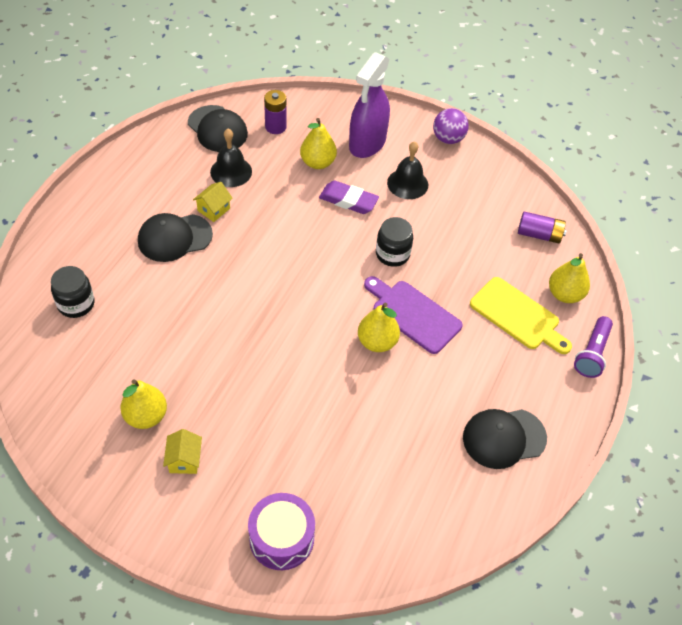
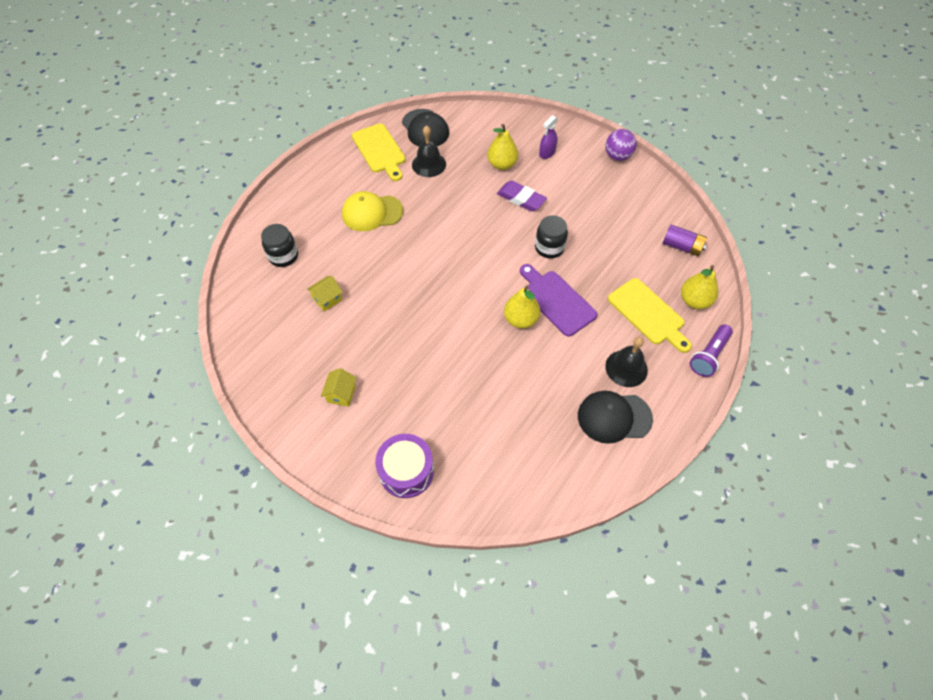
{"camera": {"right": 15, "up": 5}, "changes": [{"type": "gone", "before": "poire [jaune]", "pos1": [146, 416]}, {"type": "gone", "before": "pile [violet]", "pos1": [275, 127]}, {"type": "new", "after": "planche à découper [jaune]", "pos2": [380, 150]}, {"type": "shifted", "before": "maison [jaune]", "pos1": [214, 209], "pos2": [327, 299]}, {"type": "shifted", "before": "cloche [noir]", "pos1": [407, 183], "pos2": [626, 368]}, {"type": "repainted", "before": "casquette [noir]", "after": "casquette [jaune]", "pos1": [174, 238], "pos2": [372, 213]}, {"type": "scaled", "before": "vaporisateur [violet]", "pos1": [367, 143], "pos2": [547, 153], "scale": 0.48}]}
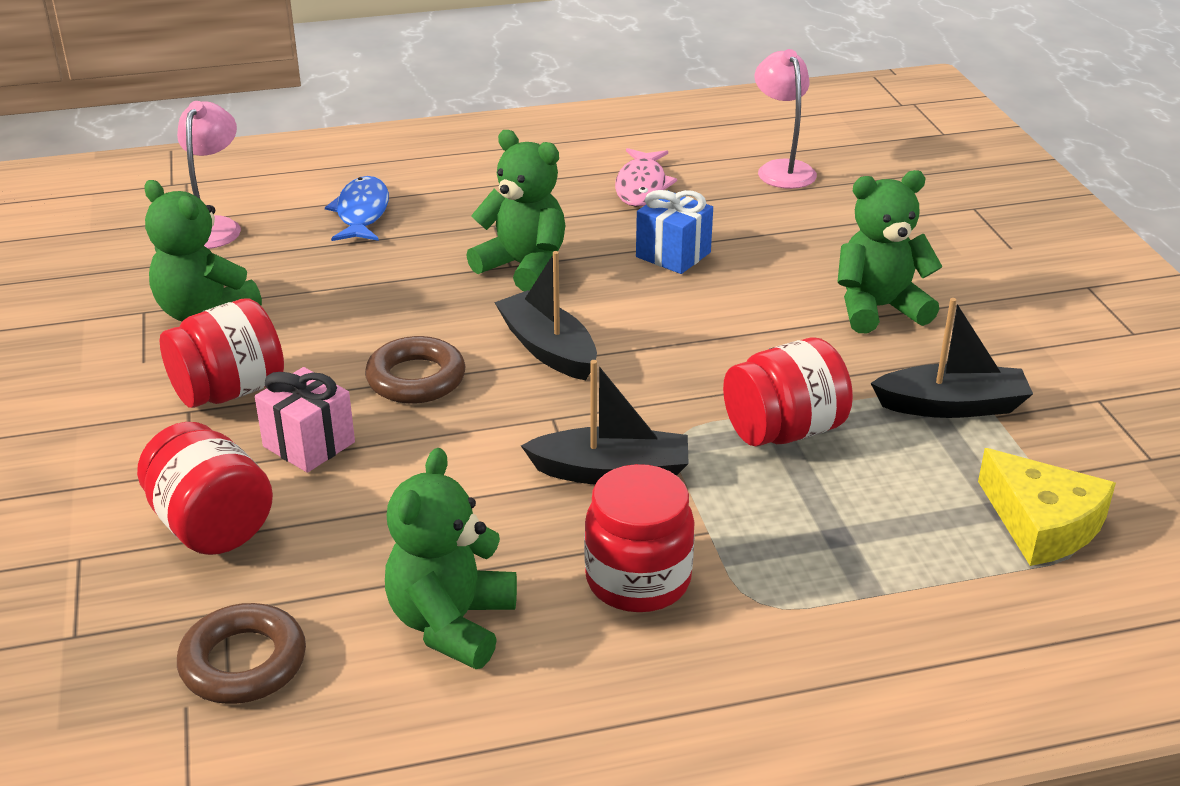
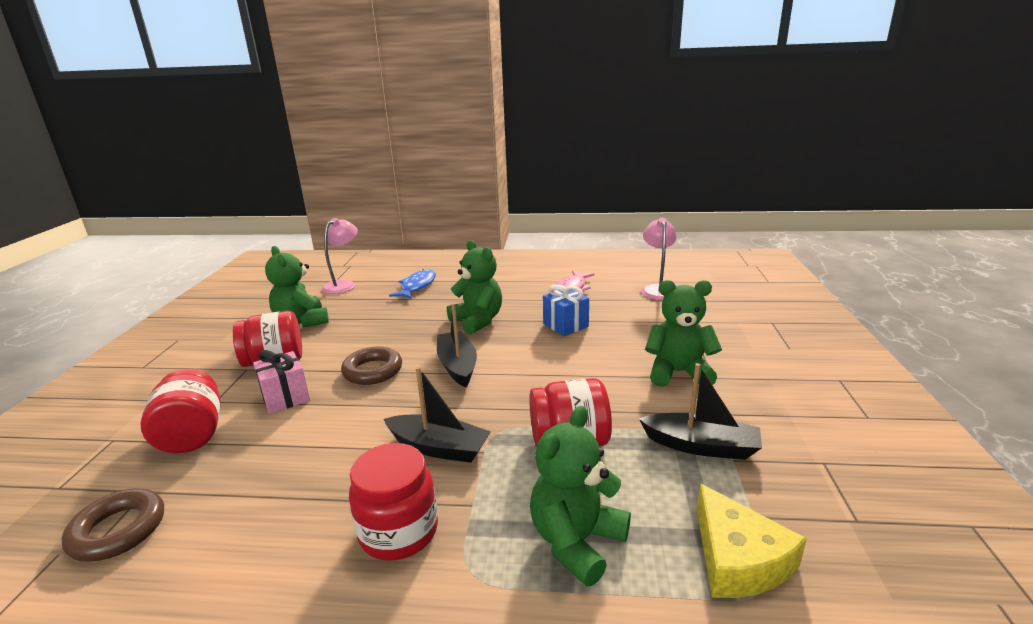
{"camera": {"right": 20, "up": -10}, "changes": [{"type": "shifted", "before": "ours en peluche [vert]", "pos1": [451, 623], "pos2": [576, 541]}]}
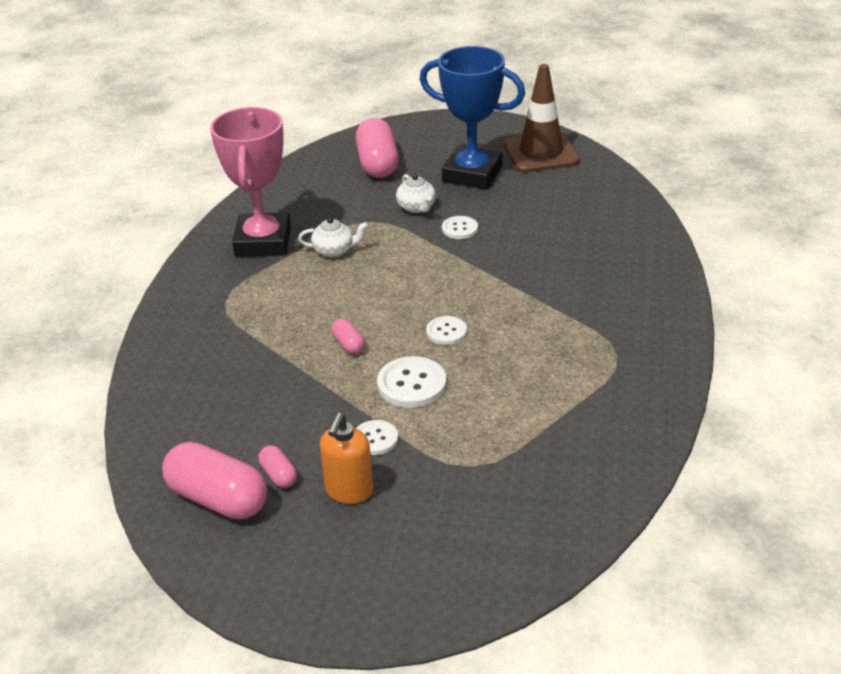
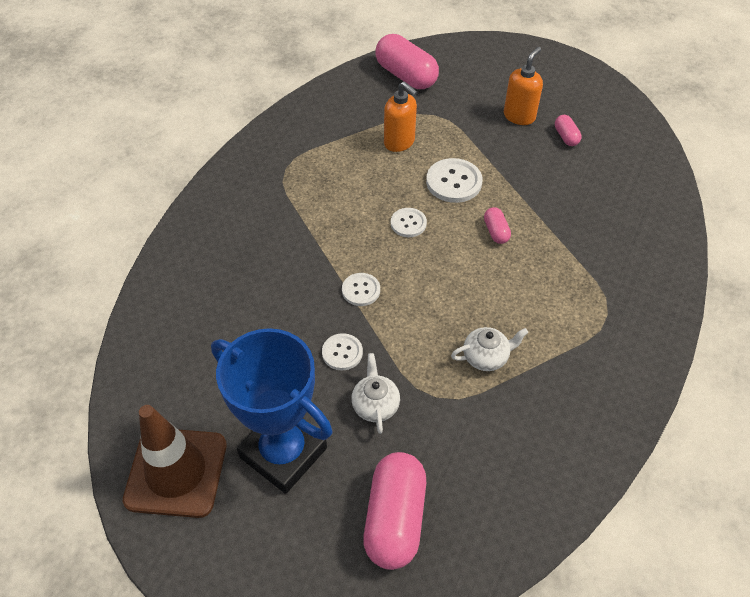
{"camera": {"right": -165, "up": 15}, "changes": [{"type": "gone", "before": "trophée [rose]", "pos1": [263, 241]}, {"type": "new", "after": "distributeur de savon [orange]", "pos2": [399, 142]}, {"type": "shifted", "before": "gélule [rose]", "pos1": [218, 499], "pos2": [406, 76]}, {"type": "shifted", "before": "bouton [blanc]", "pos1": [375, 439], "pos2": [361, 290]}, {"type": "rotated", "before": "théière [blanc]", "pos1": [334, 250], "pos2": [486, 357], "turn": 150}]}
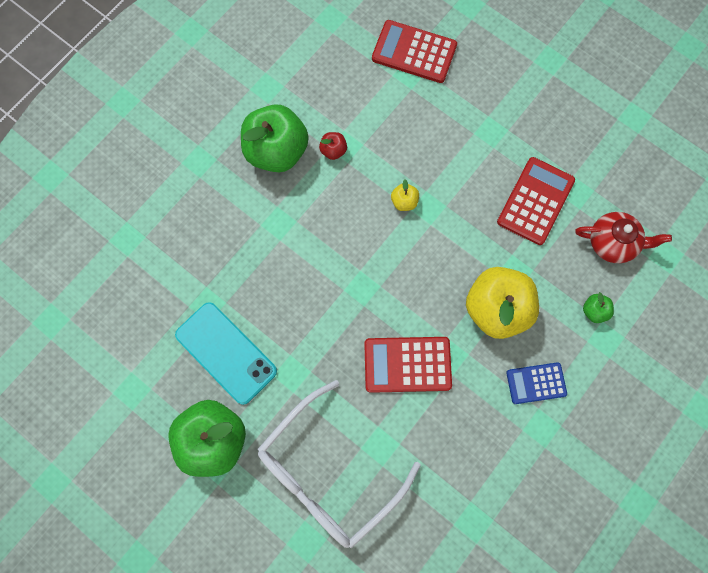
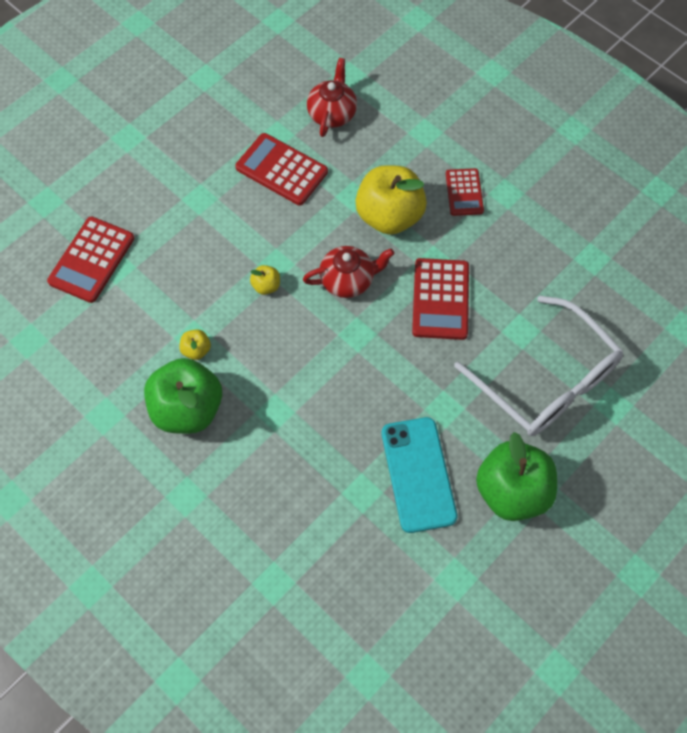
{"camera": {"right": -85, "up": -10}, "changes": [{"type": "gone", "before": "pomme [vert]", "pos1": [594, 311]}, {"type": "new", "after": "théière [rouge]", "pos2": [348, 280]}, {"type": "repainted", "before": "pomme [rouge]", "after": "pomme [jaune]", "pos1": [333, 150], "pos2": [196, 350]}, {"type": "repainted", "before": "calculatrice [bleu]", "after": "calculatrice [rouge]", "pos1": [536, 383], "pos2": [464, 192]}, {"type": "rotated", "before": "téléphone [turquoise]", "pos1": [226, 353], "pos2": [418, 474], "turn": -60}]}
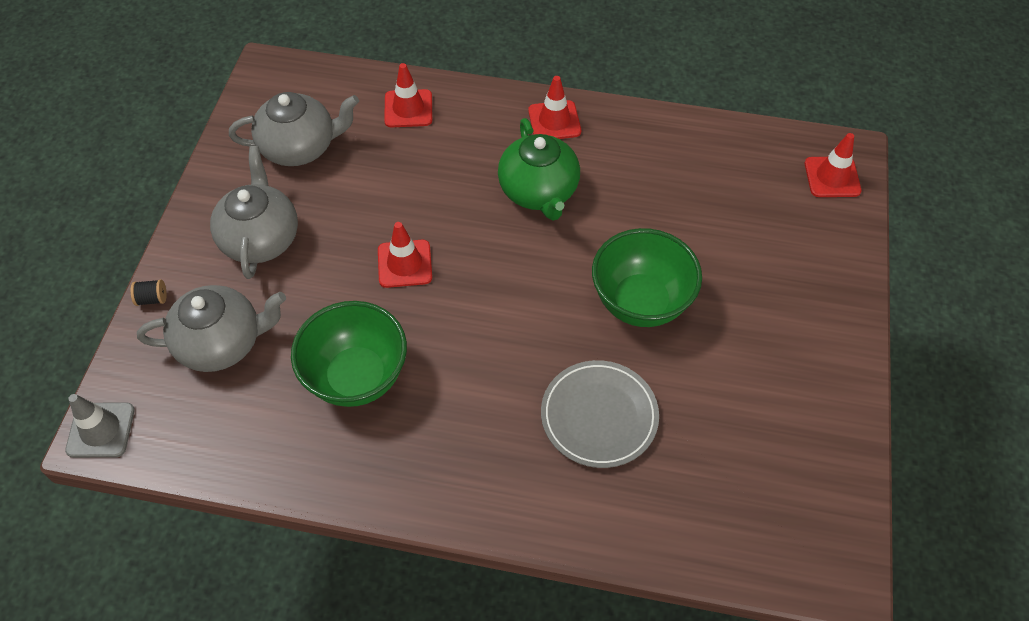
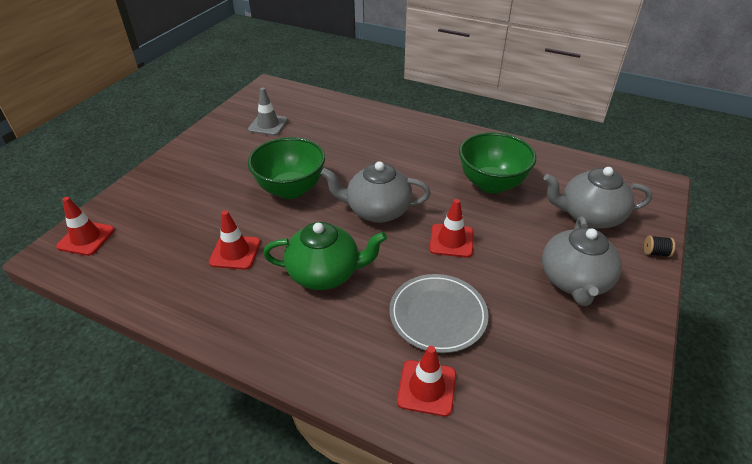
{"camera": {"right": -165, "up": -15}, "changes": [{"type": "shifted", "before": "cône de chantier [gris]", "pos1": [101, 430], "pos2": [268, 125]}, {"type": "shifted", "before": "théière [gris]", "pos1": [300, 147], "pos2": [377, 210]}, {"type": "shifted", "before": "cône de chantier [rouge]", "pos1": [554, 121], "pos2": [235, 252]}, {"type": "shifted", "before": "assiette [gris]", "pos1": [599, 416], "pos2": [438, 315]}, {"type": "rotated", "before": "théière [vert]", "pos1": [539, 191], "pos2": [325, 273], "turn": 90}]}
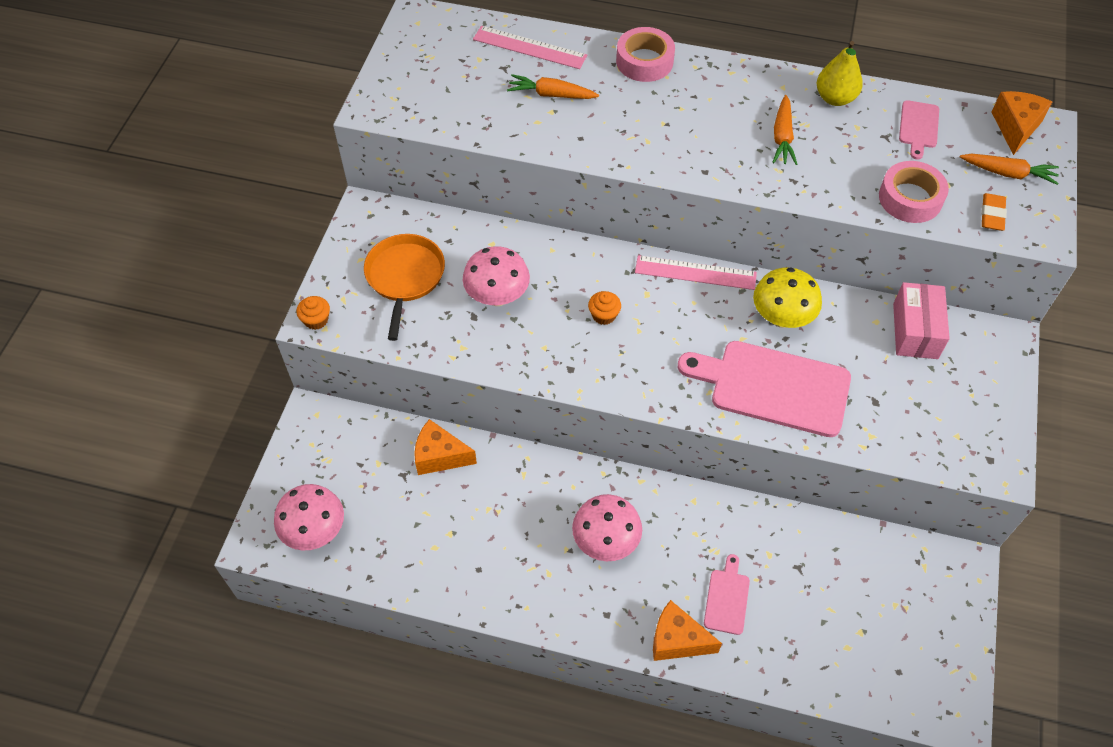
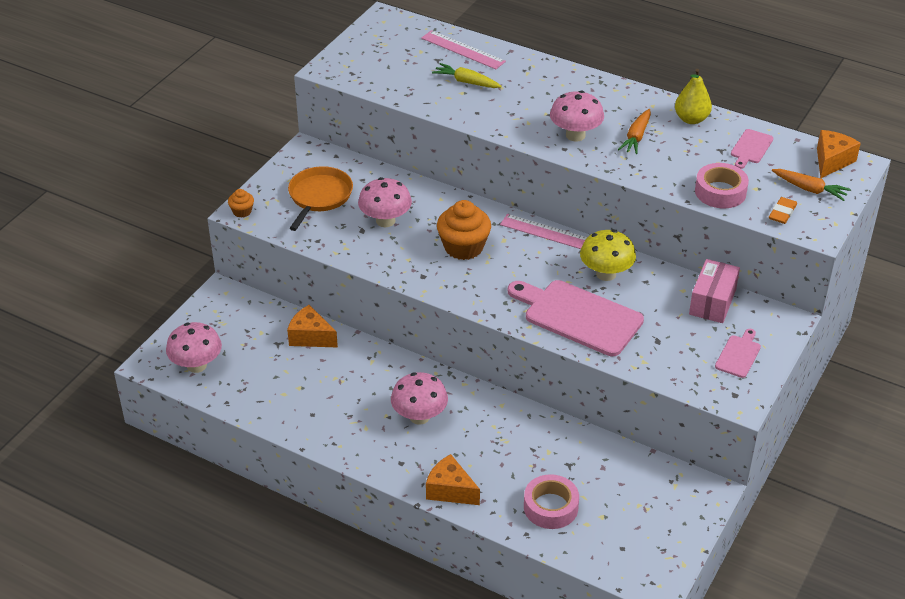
{"camera": {"right": 15, "up": -15}, "changes": [{"type": "new", "after": "champignon [rose]", "pos2": [575, 135]}, {"type": "shifted", "before": "ruban adhésif [rose]", "pos1": [644, 61], "pos2": [550, 507]}, {"type": "shifted", "before": "planche à découper [rose]", "pos1": [727, 598], "pos2": [738, 355]}, {"type": "repainted", "before": "carotte [orange]", "after": "carotte [jaune]", "pos1": [552, 95], "pos2": [467, 82]}, {"type": "scaled", "before": "muffin [orange]", "pos1": [604, 315], "pos2": [463, 247], "scale": 2.03}]}
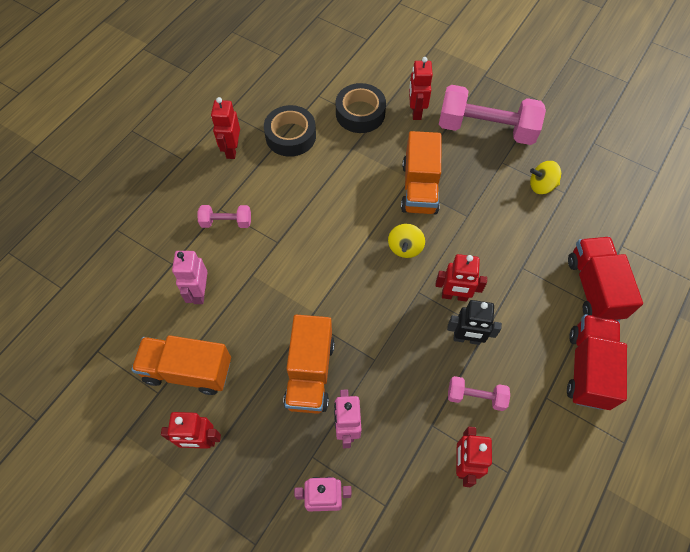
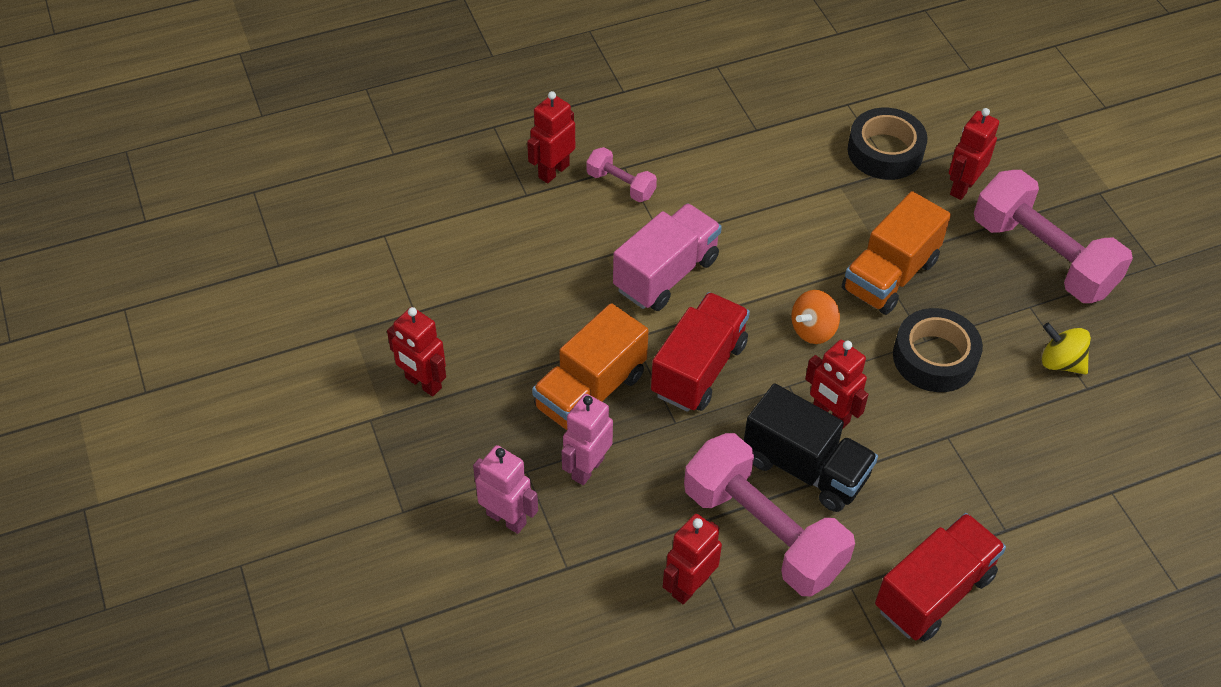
{"camera": {"right": 35, "up": -10}, "changes": [{"type": "gone", "before": "camion [orange]", "pos1": [188, 371]}, {"type": "gone", "before": "robot [rose]", "pos1": [199, 292]}, {"type": "new", "after": "camion [rose]", "pos2": [666, 274]}, {"type": "shifted", "before": "robot [rouge]", "pos1": [232, 150], "pos2": [553, 171]}, {"type": "shifted", "before": "ruban adhésif [noir]", "pos1": [290, 136], "pos2": [934, 357]}, {"type": "shifted", "before": "camion [rouge]", "pos1": [594, 288], "pos2": [698, 369]}, {"type": "swapped", "before": "robot [noir]", "after": "camion [noir]", "pos1": [466, 338], "pos2": [805, 468]}, {"type": "repainted", "before": "toupie [jaune]", "after": "toupie [orange]", "pos1": [405, 248], "pos2": [813, 330]}, {"type": "scaled", "before": "haltère [rose]", "pos1": [476, 397], "pos2": [763, 532], "scale": 2.09}]}
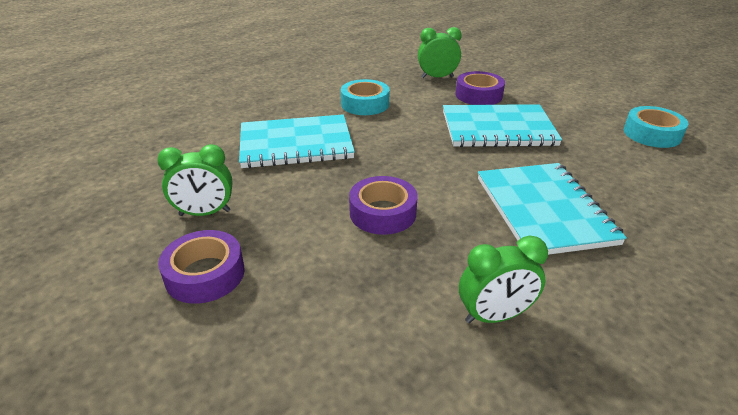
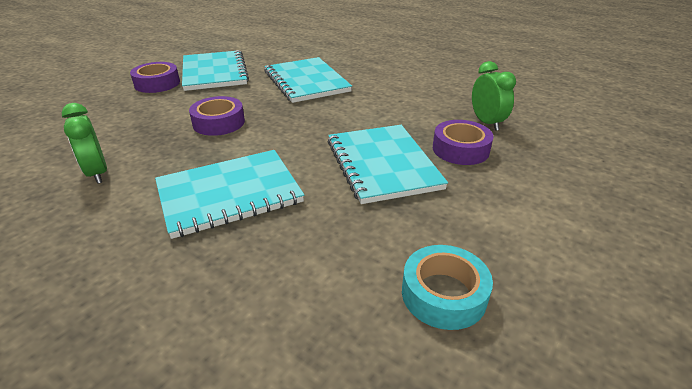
{"camera": {"right": 75, "up": 0}, "changes": [{"type": "gone", "before": "ruban adhésif [turquoise]", "pos1": [365, 104]}, {"type": "swapped", "before": "réveil [vert]", "after": "carnet [turquoise]", "pos1": [205, 213], "pos2": [214, 72]}]}
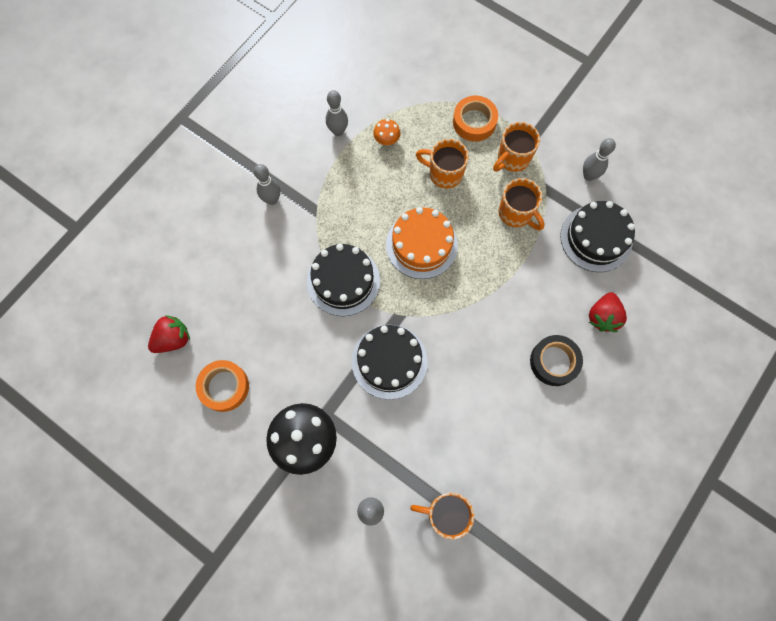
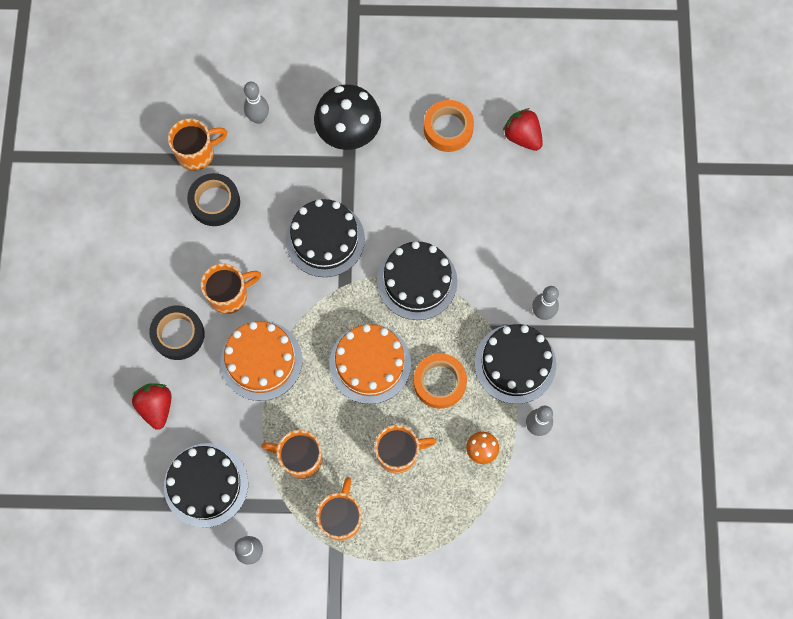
{"camera": {"right": 145, "up": 0}, "changes": [{"type": "new", "after": "ruban adhésif [noir]", "pos2": [215, 202]}, {"type": "new", "after": "tasse [orange]", "pos2": [230, 295]}, {"type": "new", "after": "gâteau [orange]", "pos2": [261, 360]}, {"type": "new", "after": "gâteau [noir]", "pos2": [515, 363]}, {"type": "shifted", "before": "ruban adhésif [orange]", "pos1": [474, 122], "pos2": [439, 382]}, {"type": "rotated", "before": "fraise [rouge]", "pos1": [173, 339], "pos2": [522, 136], "turn": 120}]}
